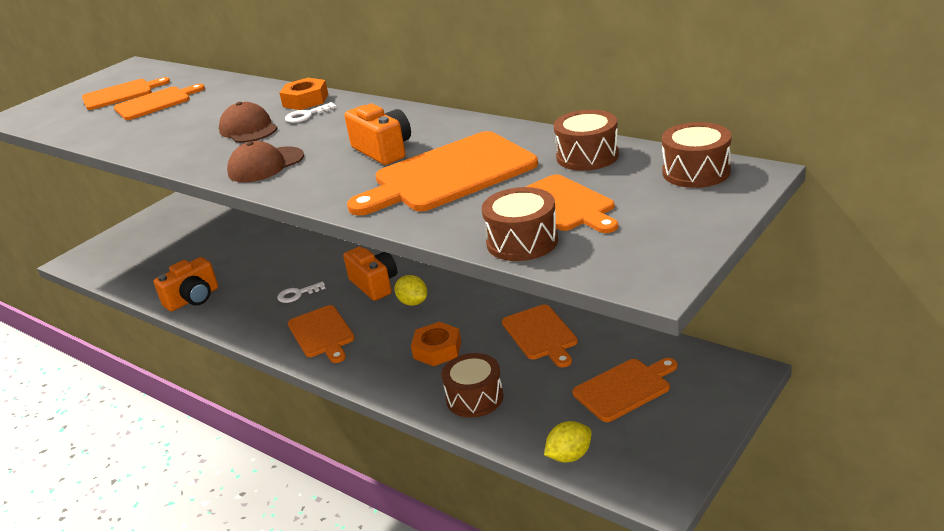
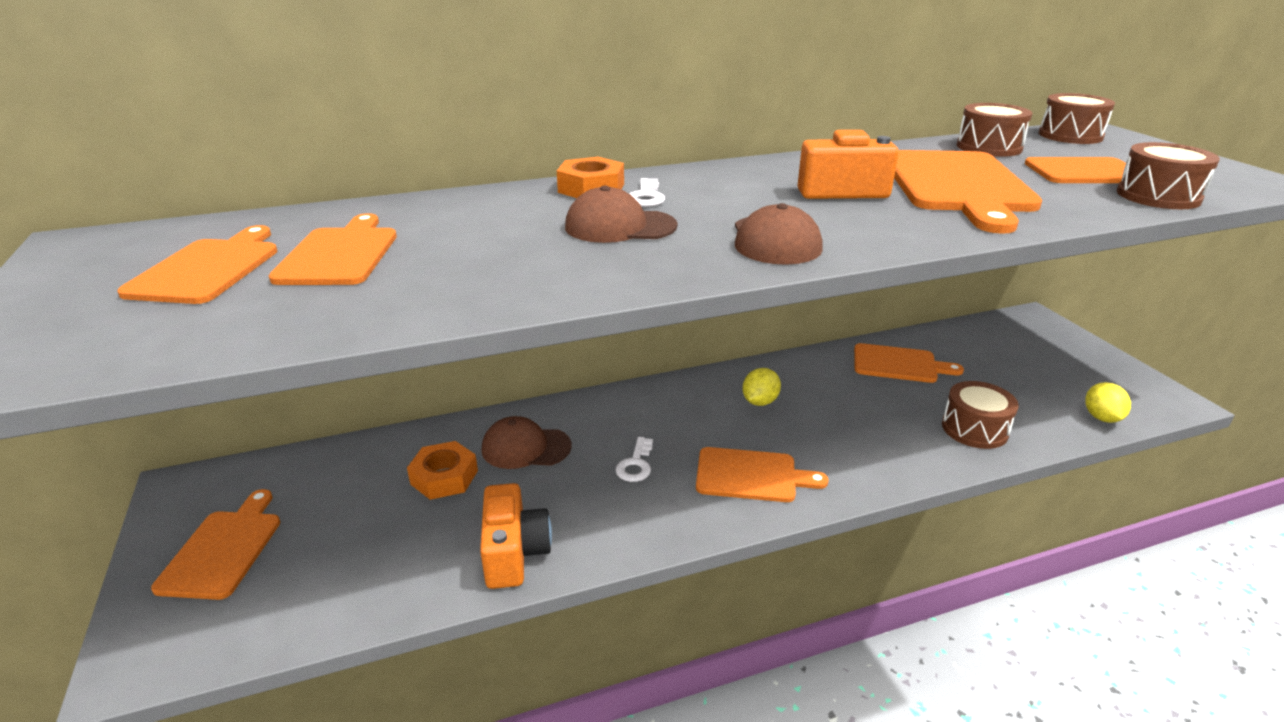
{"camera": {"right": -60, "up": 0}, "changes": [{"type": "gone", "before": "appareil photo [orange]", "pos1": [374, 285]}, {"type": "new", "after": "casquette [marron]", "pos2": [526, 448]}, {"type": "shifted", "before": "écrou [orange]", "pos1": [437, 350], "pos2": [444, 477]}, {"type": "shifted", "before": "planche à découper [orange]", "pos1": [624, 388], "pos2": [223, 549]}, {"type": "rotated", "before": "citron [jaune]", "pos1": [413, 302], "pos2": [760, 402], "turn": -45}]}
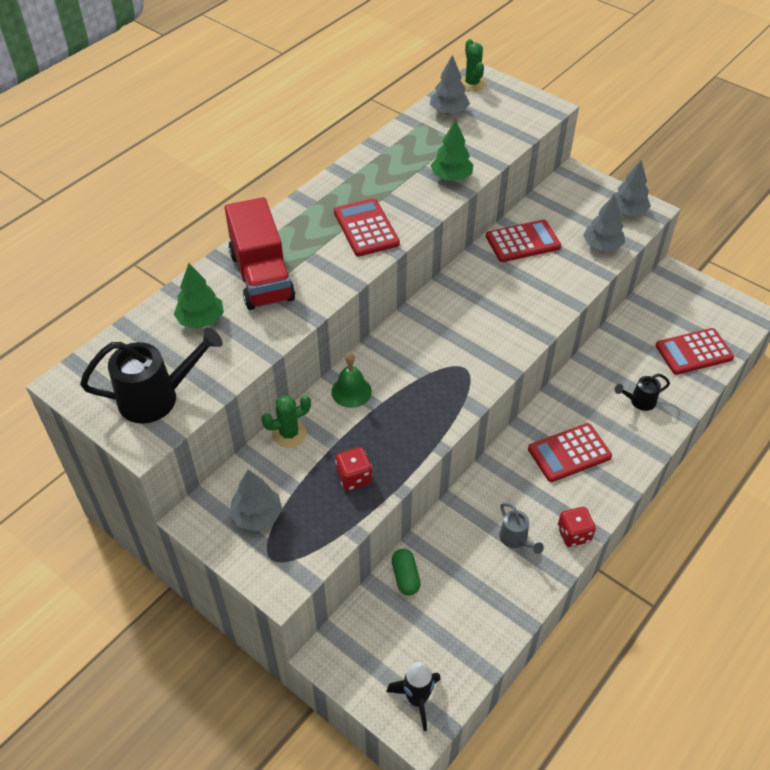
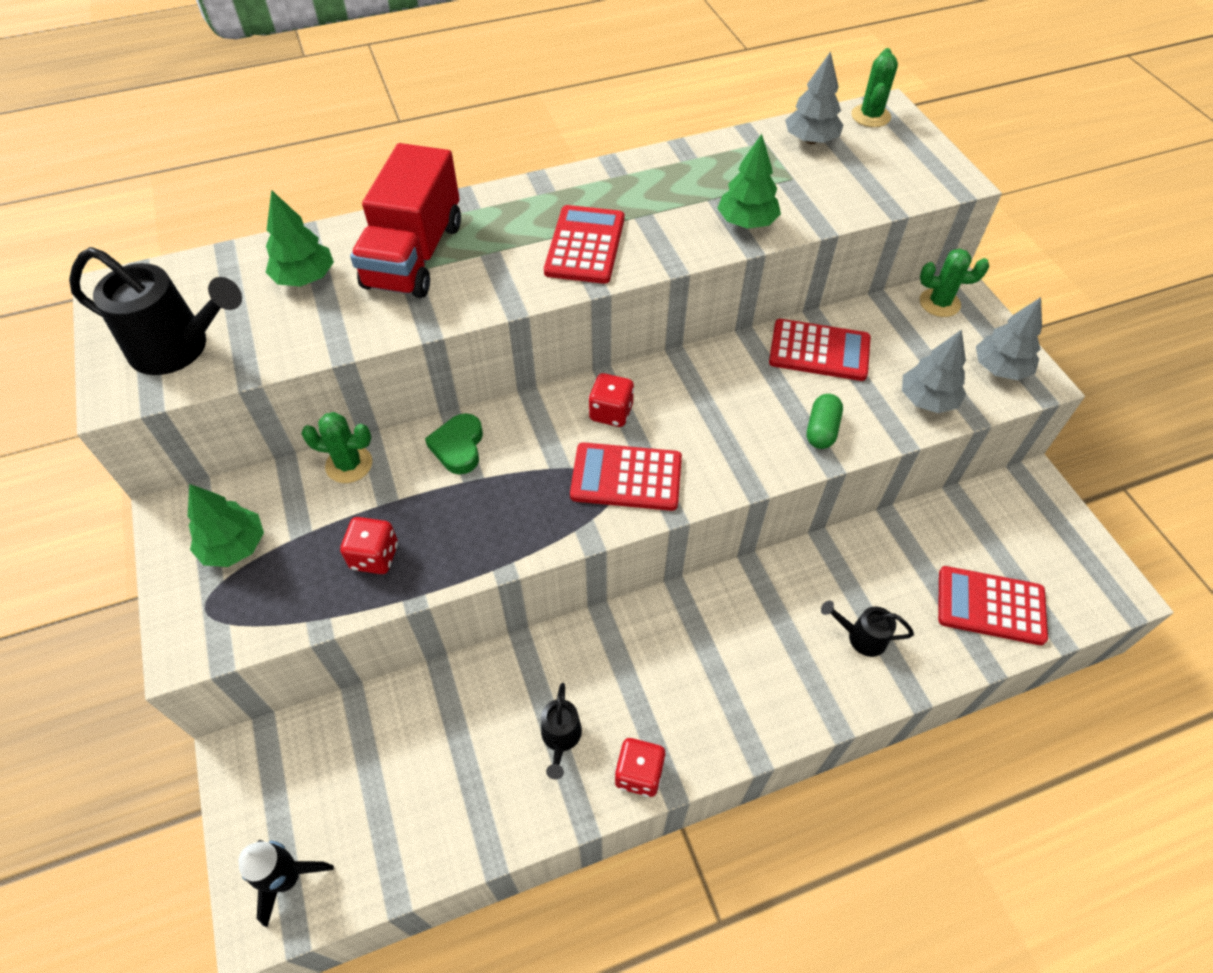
{"camera": {"right": 30, "up": 5}, "changes": [{"type": "new", "after": "dé [rouge]", "pos2": [611, 412]}, {"type": "new", "after": "cactus [vert]", "pos2": [939, 303]}, {"type": "shifted", "before": "gélule [vert]", "pos1": [405, 577], "pos2": [821, 430]}, {"type": "shifted", "before": "calculatrice [rouge]", "pos1": [569, 453], "pos2": [626, 477]}, {"type": "swapped", "before": "cloche [vert]", "after": "cœur [vert]", "pos1": [351, 391], "pos2": [458, 447]}, {"type": "repainted", "before": "arbre [gris]", "after": "arbre [vert]", "pos1": [257, 515], "pos2": [234, 546]}, {"type": "repainted", "before": "arrosoir [gris]", "after": "arrosoir [noir]", "pos1": [516, 539], "pos2": [560, 738]}]}
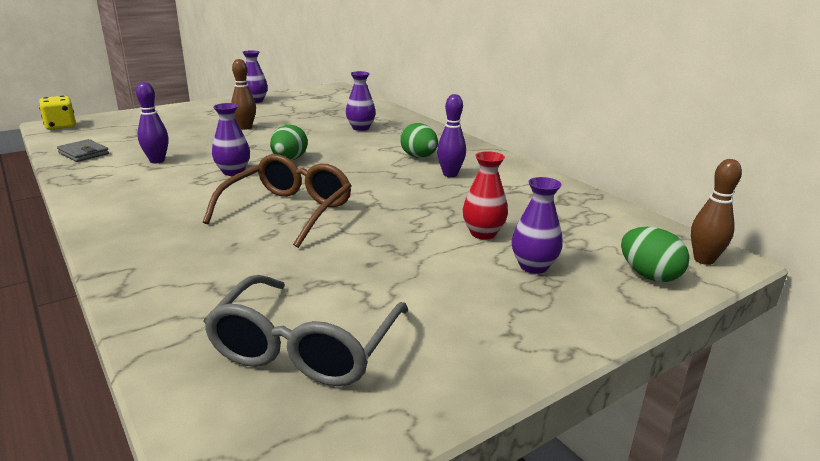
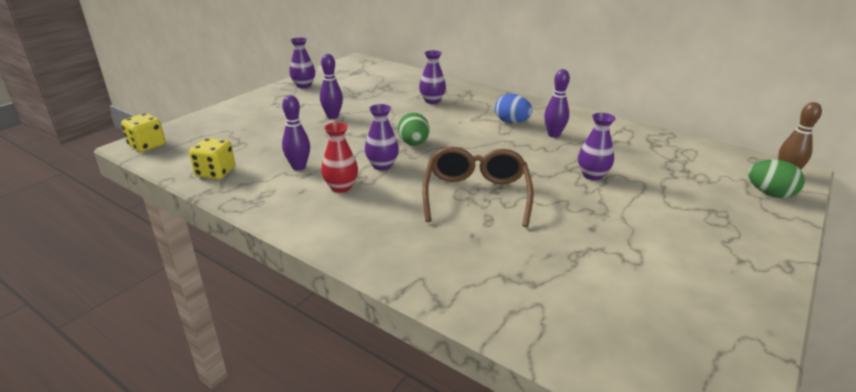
{"camera": {"right": -20, "up": 5}, "changes": [{"type": "gone", "before": "lunettes [gris]", "pos1": [305, 348]}, {"type": "shifted", "before": "vase [rouge]", "pos1": [483, 233], "pos2": [341, 187]}, {"type": "shifted", "before": "vase [violet]", "pos1": [533, 266], "pos2": [592, 175]}, {"type": "swapped", "before": "portefeuille [gris]", "after": "dé [jaune]", "pos1": [83, 153], "pos2": [215, 172]}, {"type": "repainted", "before": "quille [marron]", "after": "quille [violet]", "pos1": [245, 127], "pos2": [332, 116]}, {"type": "repainted", "before": "œuf [vert]", "after": "œuf [bleu]", "pos1": [419, 157], "pos2": [511, 122]}]}
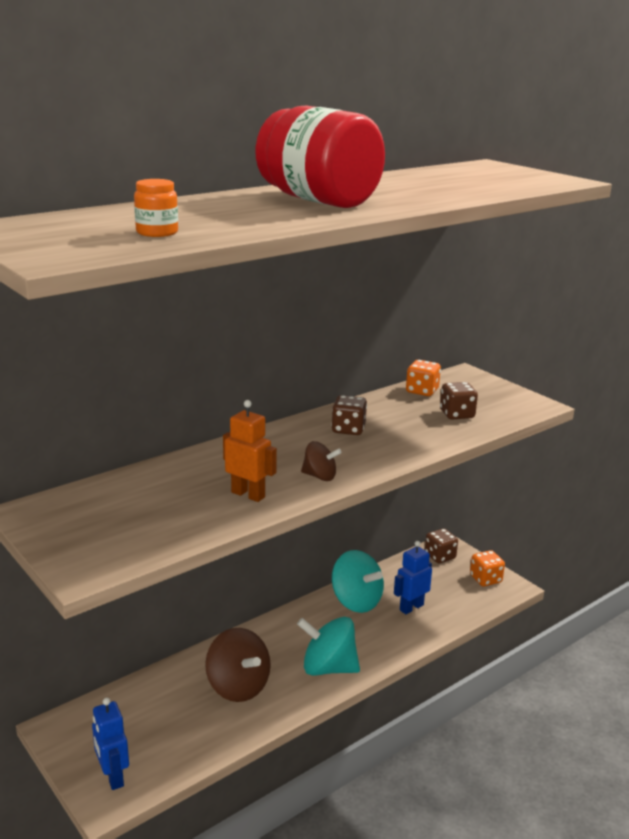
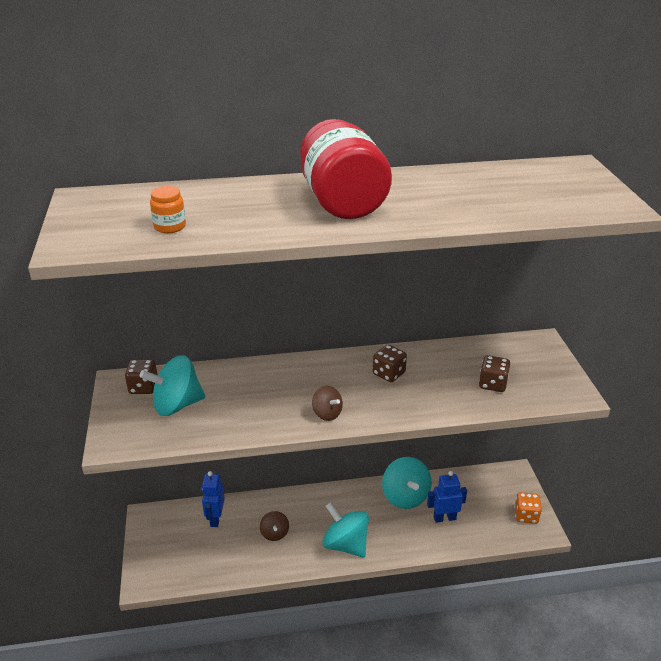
{"camera": {"right": 30, "up": 10}, "changes": [{"type": "gone", "before": "robot [orange]", "pos1": [248, 494]}, {"type": "gone", "before": "dé [orange]", "pos1": [422, 391]}, {"type": "new", "after": "toupie [turquoise]", "pos2": [177, 405]}, {"type": "shifted", "before": "robot [bleu]", "pos1": [113, 777], "pos2": [215, 518]}, {"type": "shifted", "before": "dé [marron]", "pos1": [440, 556], "pos2": [143, 387]}, {"type": "scaled", "before": "toupie [marron]", "pos1": [238, 686], "pos2": [274, 533], "scale": 0.55}]}
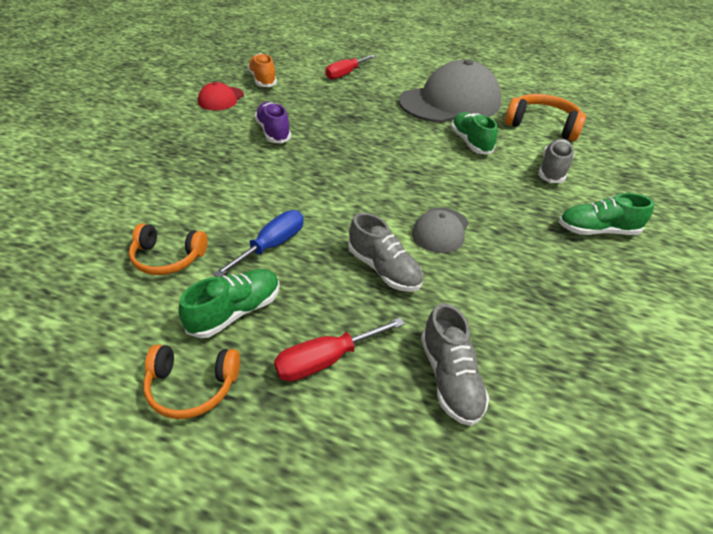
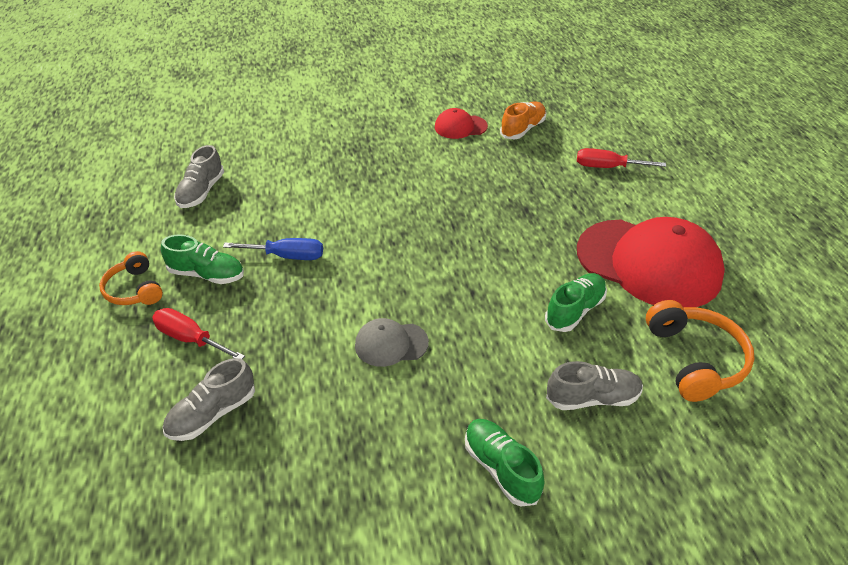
{"camera": {"right": 60, "up": 0}, "changes": [{"type": "gone", "before": "casque audio [orange]", "pos1": [168, 258]}, {"type": "gone", "before": "chaussure [violet]", "pos1": [273, 132]}, {"type": "shifted", "before": "chaussure [gris]", "pos1": [384, 269], "pos2": [201, 192]}, {"type": "repainted", "before": "casquette [gris]", "after": "casquette [rouge]", "pos1": [450, 102], "pos2": [649, 263]}]}
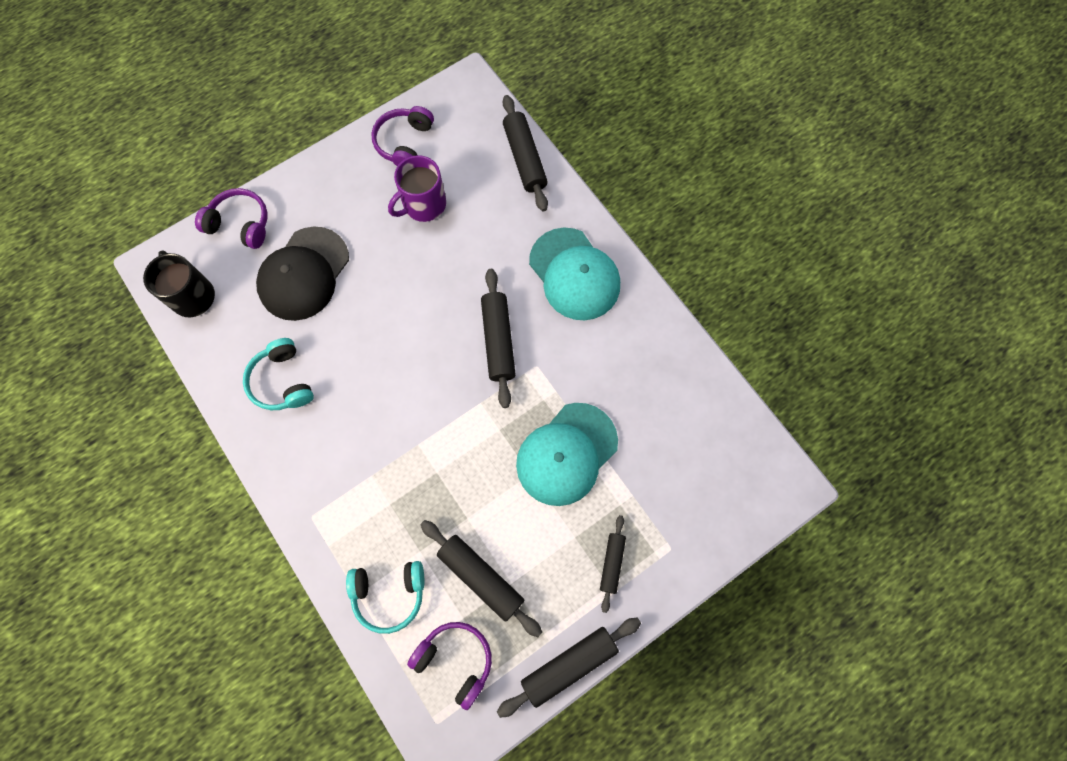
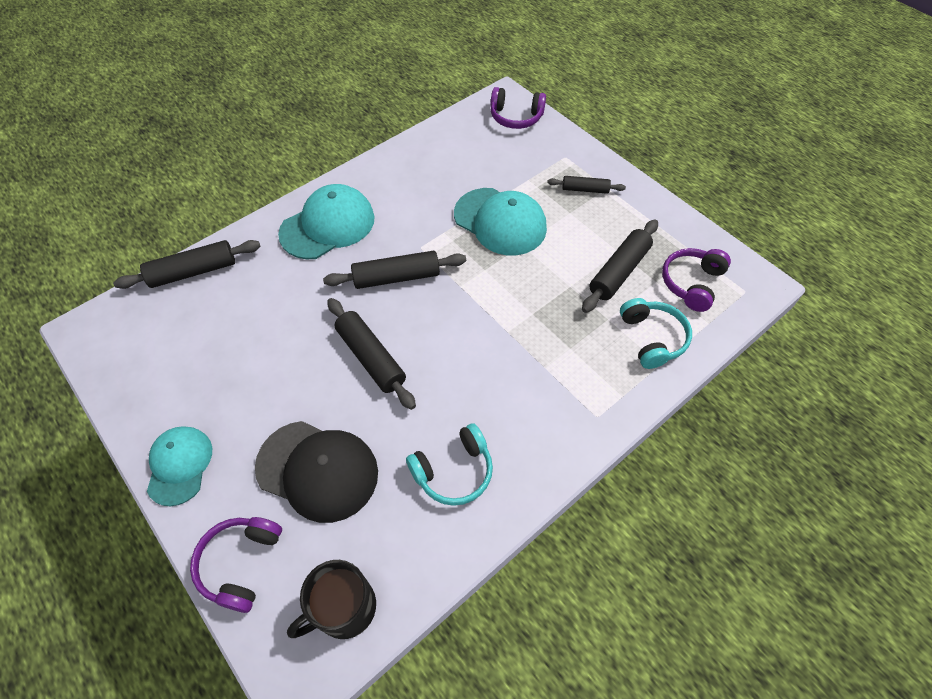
{"camera": {"right": -95, "up": -15}, "changes": [{"type": "gone", "before": "tasse [violet]", "pos1": [423, 204]}, {"type": "new", "after": "casquette [turquoise]", "pos2": [179, 465]}, {"type": "shifted", "before": "casque audio [violet]", "pos1": [404, 143], "pos2": [516, 117]}, {"type": "shifted", "before": "rouleau à pâtisserie [noir]", "pos1": [569, 665], "pos2": [371, 358]}]}
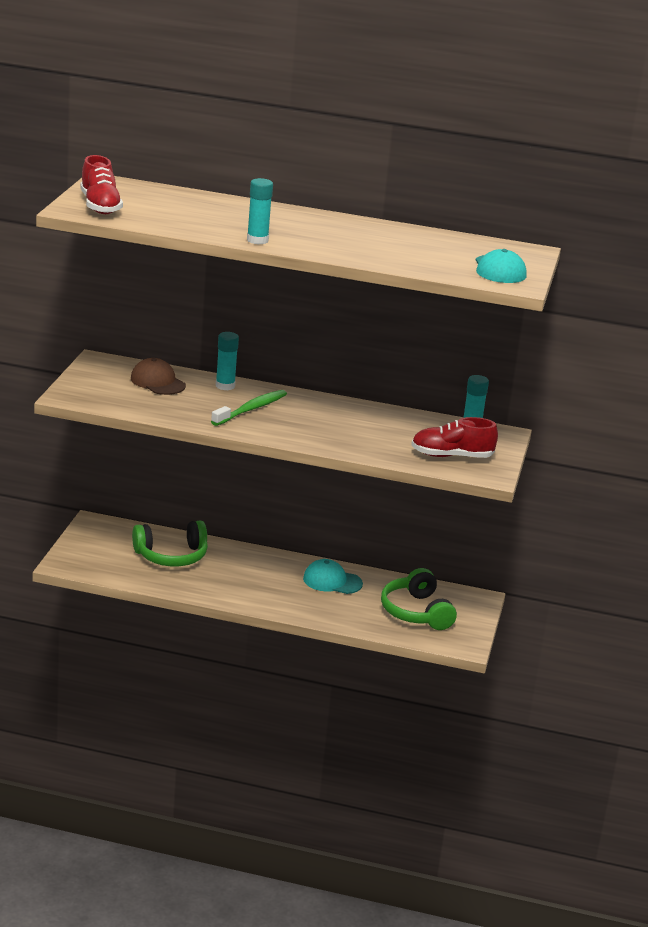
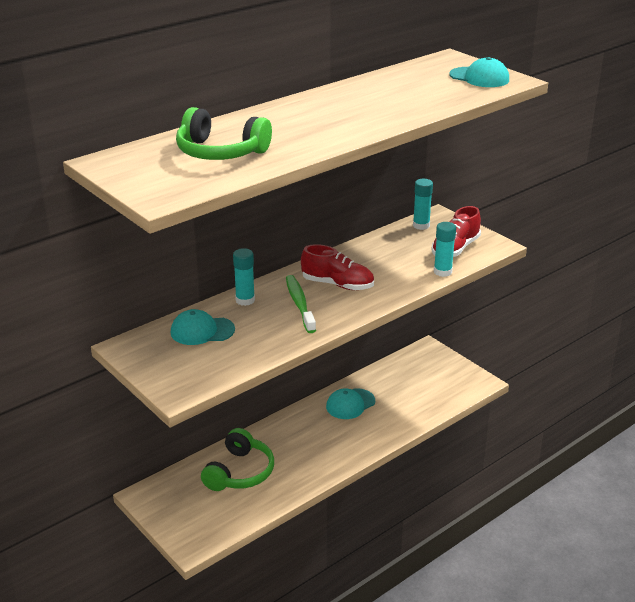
{"camera": {"right": -50, "up": 5}, "changes": [{"type": "shifted", "before": "chaussure [rouge]", "pos1": [100, 206], "pos2": [337, 284]}, {"type": "shifted", "before": "bâton de colle [turquoise]", "pos1": [257, 240], "pos2": [442, 272]}, {"type": "shifted", "before": "casque audio [vert]", "pos1": [416, 612], "pos2": [220, 152]}, {"type": "repainted", "before": "casquette [marron]", "after": "casquette [turquoise]", "pos1": [157, 382], "pos2": [202, 331]}]}
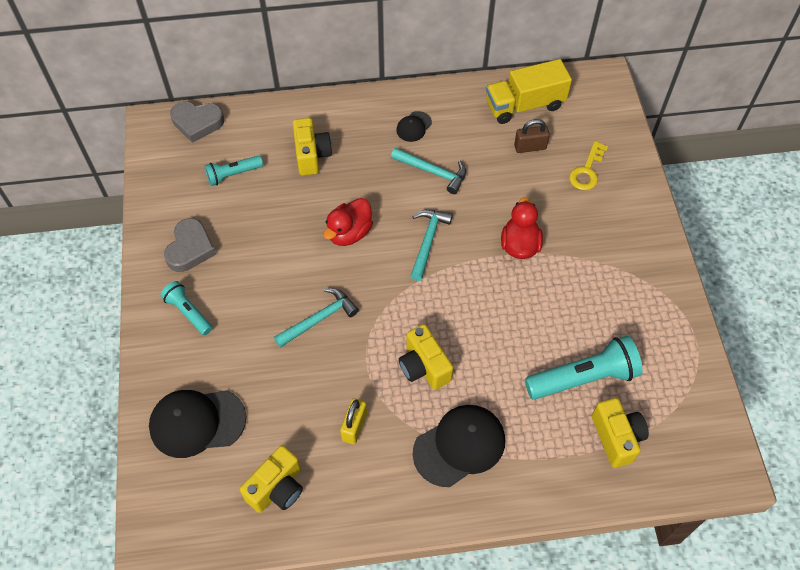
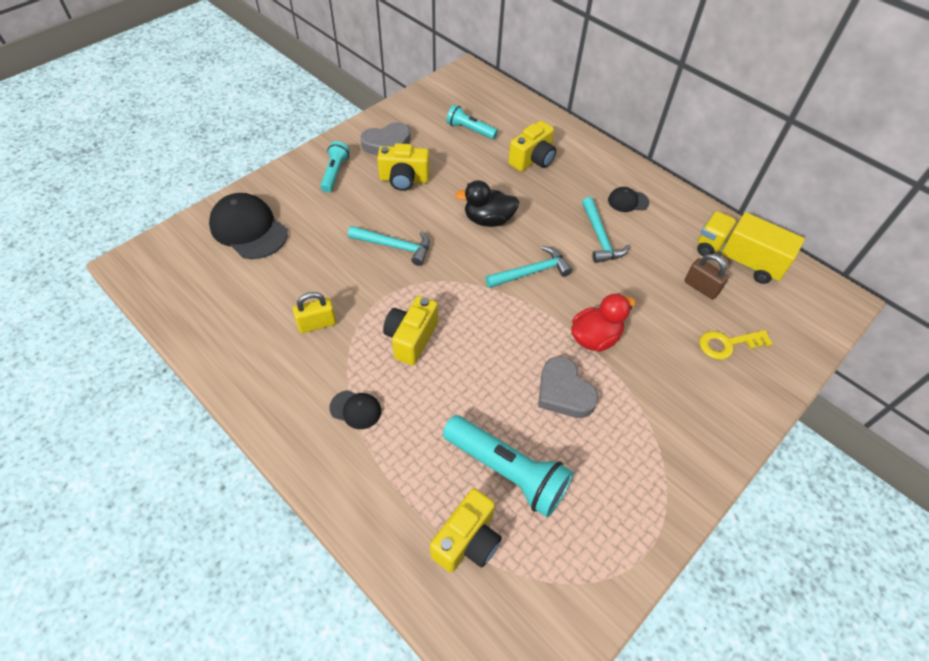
{"camera": {"right": 50, "up": -5}, "changes": [{"type": "shifted", "before": "cœur [gris]", "pos1": [197, 123], "pos2": [564, 392]}, {"type": "shifted", "before": "appareil photo [jaune]", "pos1": [277, 488], "pos2": [404, 180]}, {"type": "repainted", "before": "canard [rouge]", "after": "canard [noir]", "pos1": [349, 233], "pos2": [488, 220]}, {"type": "scaled", "before": "casquette [noir]", "pos1": [459, 446], "pos2": [355, 409], "scale": 0.5}]}
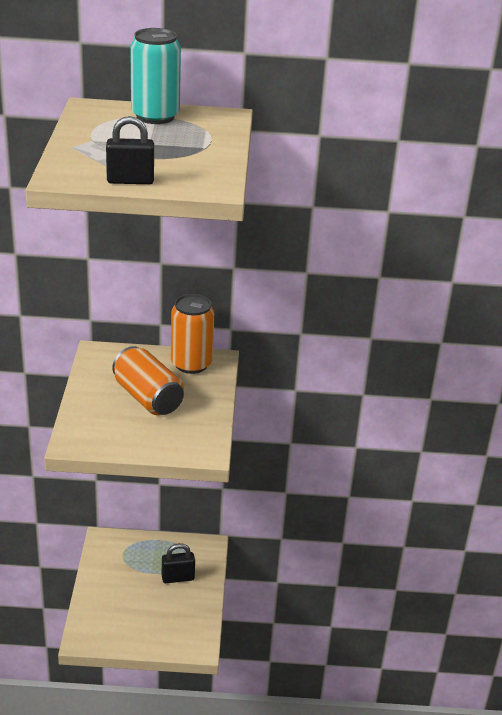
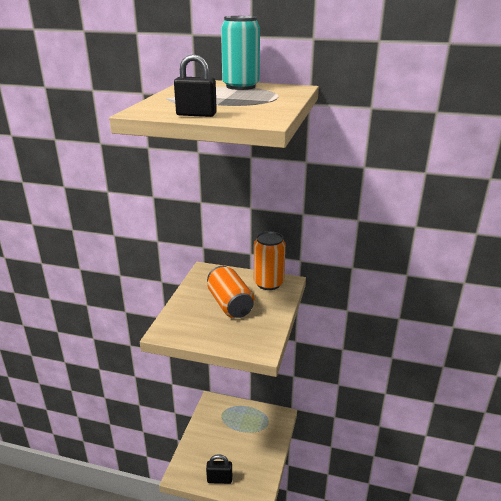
{"camera": {"right": 15, "up": -5}, "changes": [{"type": "shifted", "before": "cadenas [noir]", "pos1": [178, 578], "pos2": [219, 479]}]}
